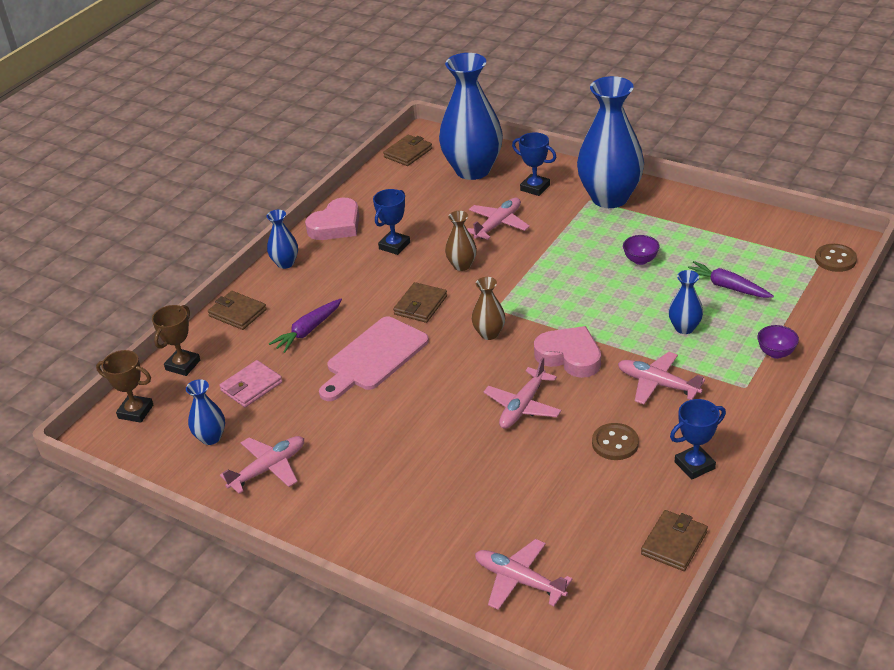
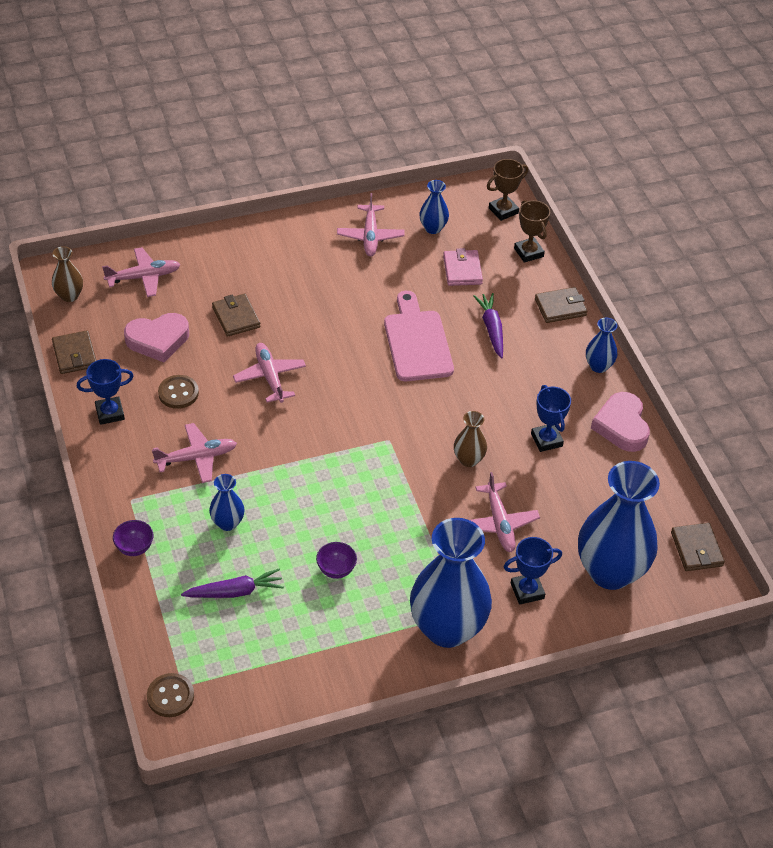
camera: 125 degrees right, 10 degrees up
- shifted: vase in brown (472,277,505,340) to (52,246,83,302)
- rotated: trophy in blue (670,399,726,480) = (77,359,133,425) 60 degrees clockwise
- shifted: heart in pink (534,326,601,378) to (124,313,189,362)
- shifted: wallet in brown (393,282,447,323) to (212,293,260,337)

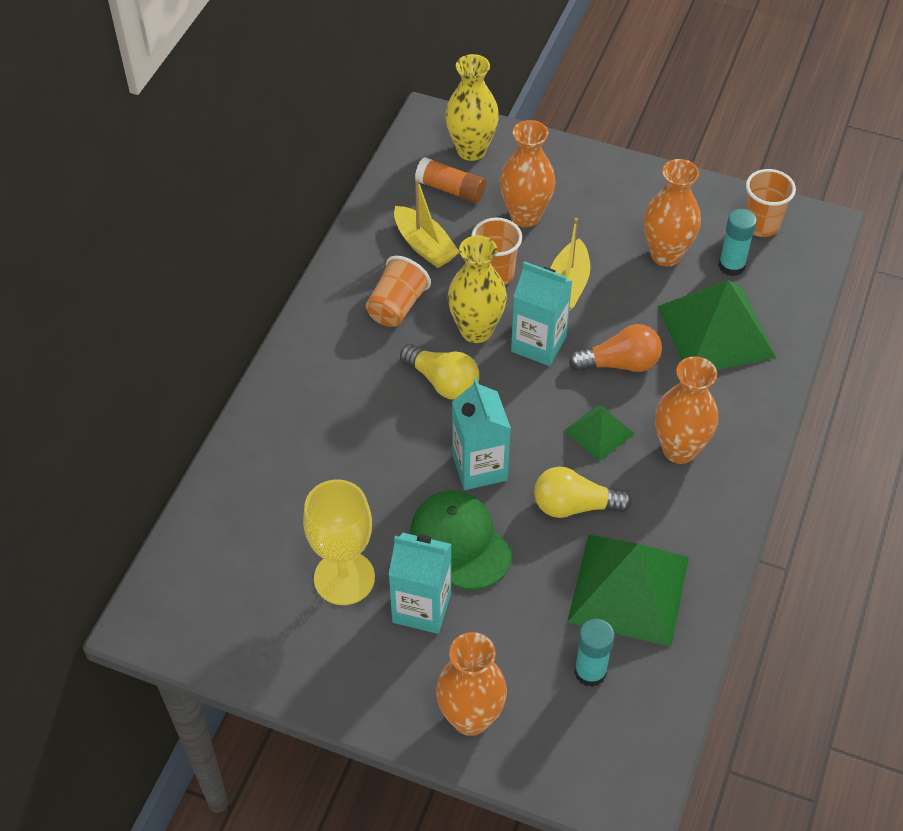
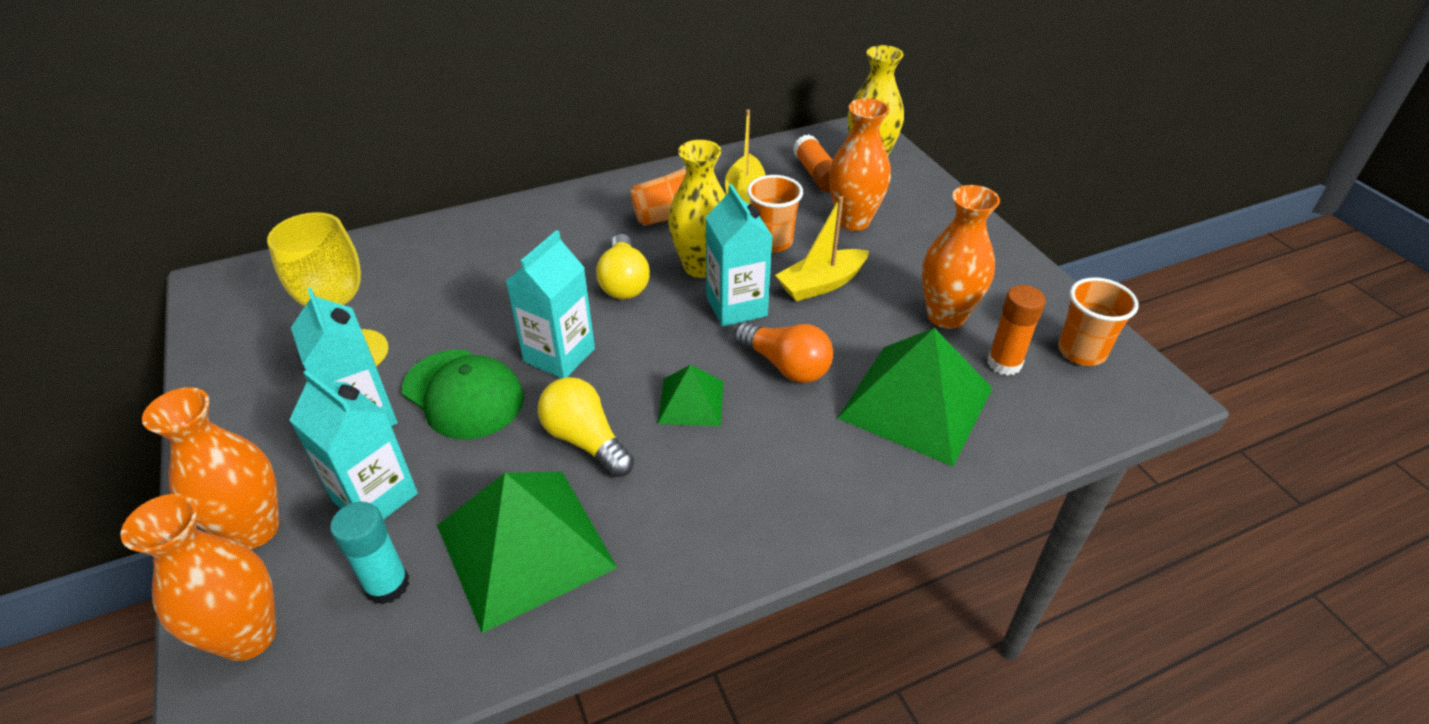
camera: 45 degrees right, 10 degrees down
- shifted: vase in orange (655,356,718,464) to (120,494,276,661)
- new: carton in turquoise (289,370,418,519)
- rotated: cap in green (411,491,512,590) = (402,350,524,439) 120 degrees clockwise
- repainted: glue stick in turquoise (718,209,757,276) to glue stick in orange (987,285,1046,376)

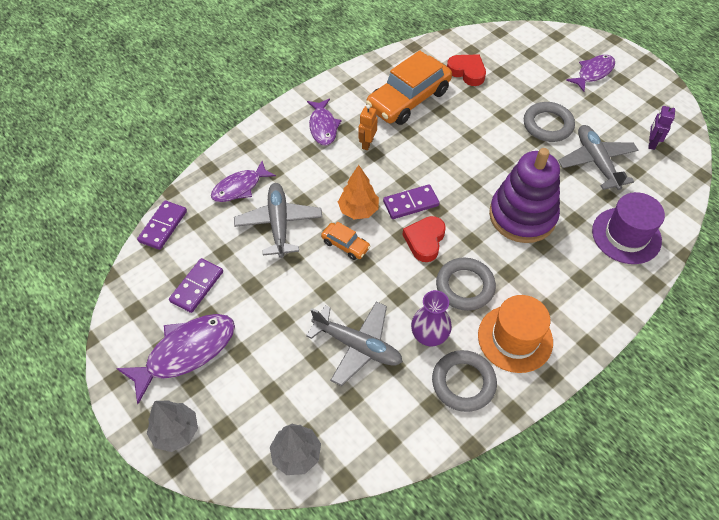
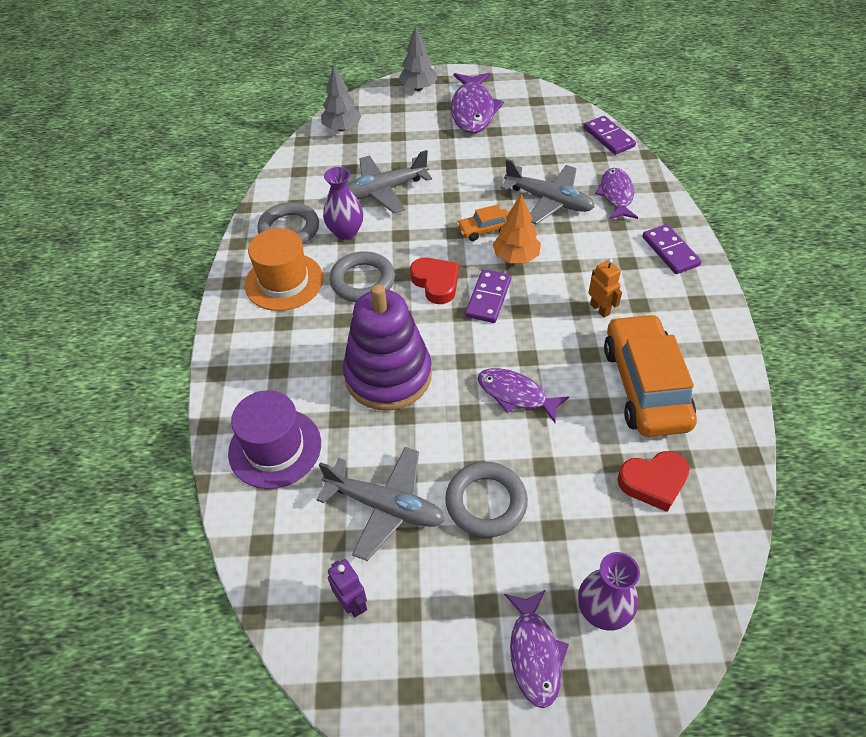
camera: 130 degrees right, 5 degrees down
- shifted: fish in purple (307,98,342,146) to (478,368,569,423)
- new: vase in purple (578,552,640,631)
- shifted: domino in purple (169,258,223,313) to (642,224,702,274)

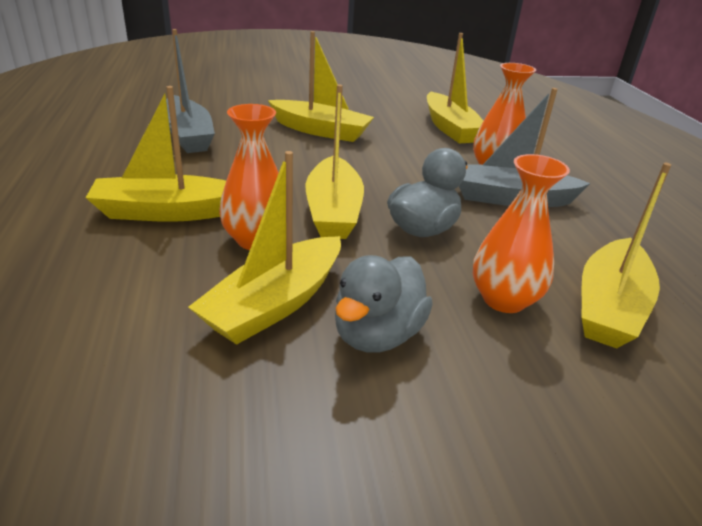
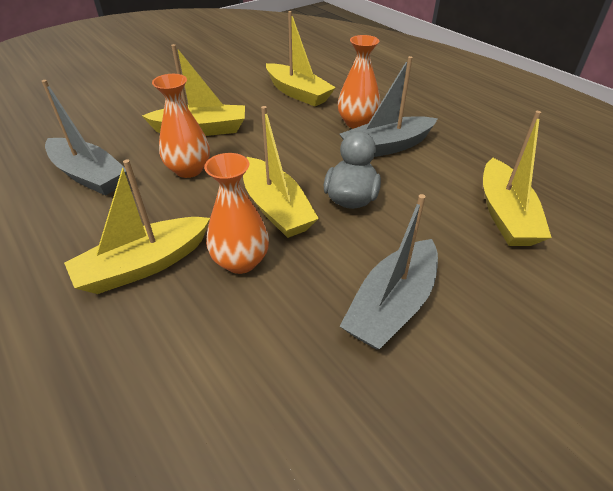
camera: 25 degrees left, 10 degrees up
- shifted: vase in orange (473,154,570,313) to (152,74,210,178)
- swapped: duck in grey (335,255,433,353) to boat in grey (340,194,438,350)
- gone: boat in yellow (188,151,341,345)

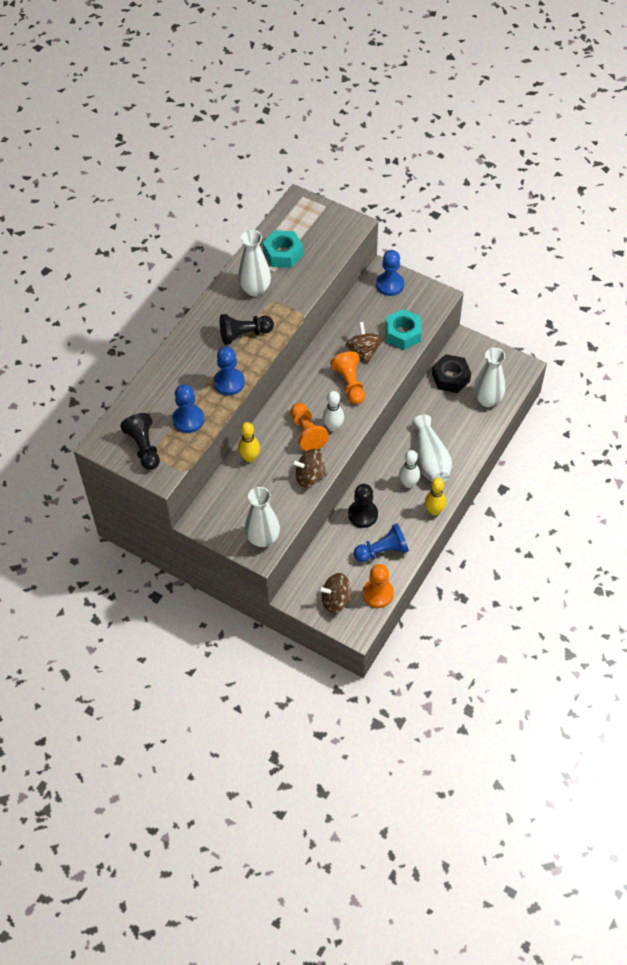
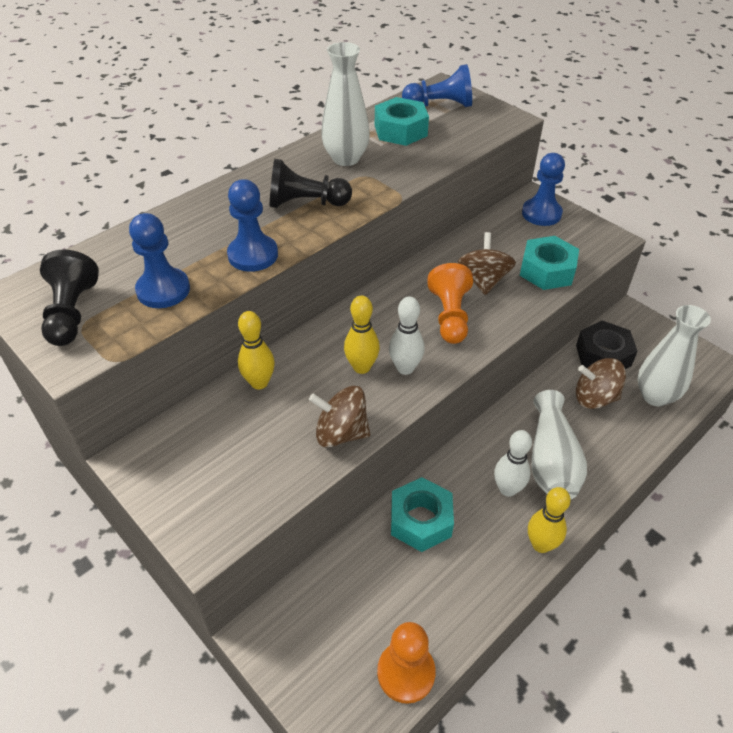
camera: 15 degrees right, 10 degrees down
- swapped: pawn in orange (291,403,329,451) to bowling pin in yellow (344,296,380,374)
- swapped: pawn in black (348,484,378,528) to nut in turquoise (391,477,454,552)
- shifted: pawn in blue (354,523,409,562) to (402,64,472,107)
- shifted: spinning top in brown (318,573,354,613) to (576,358,626,409)
- gone: vase in white (245,487,280,547)

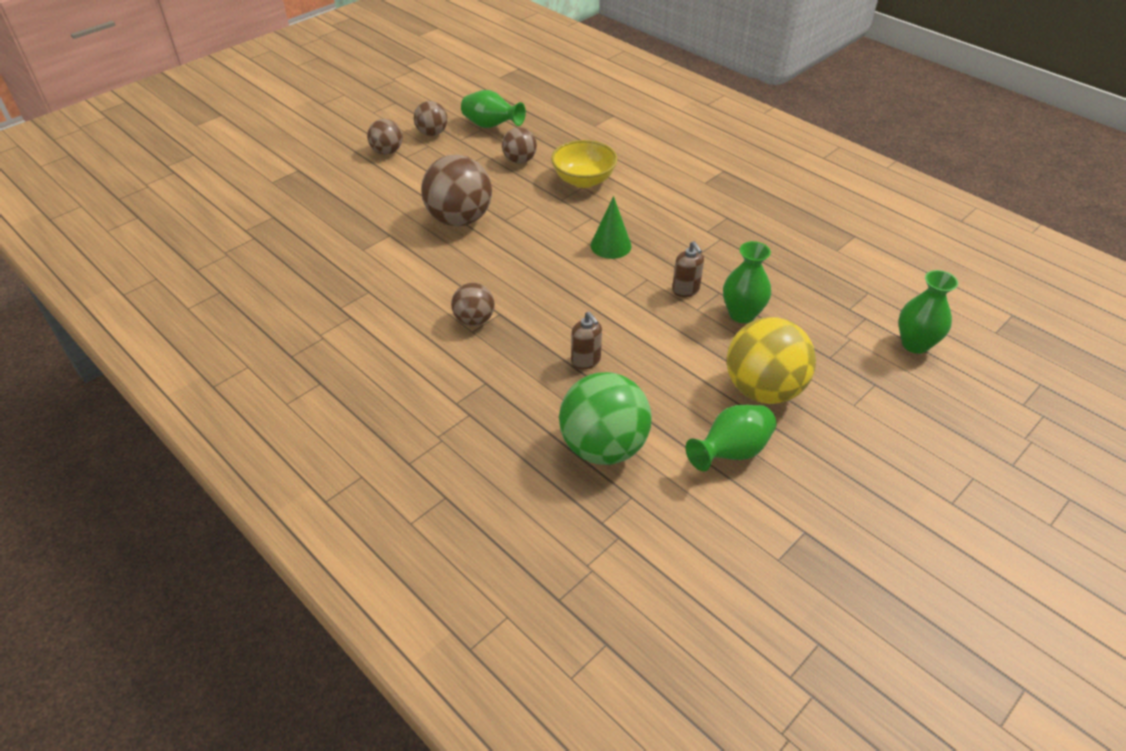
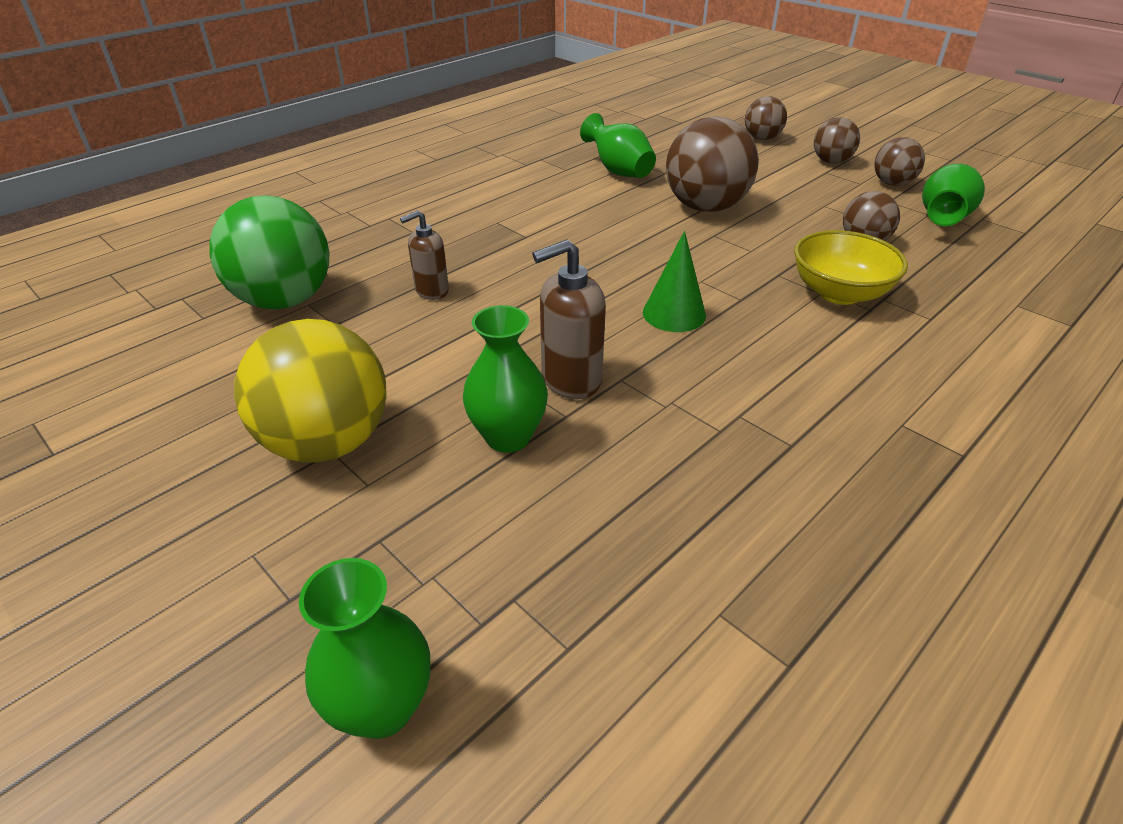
camera: 90 degrees right, 5 degrees down
- scaled: soap dispenser in brown (672,241,704,297) = (532,239,606,399) x1.52
- shifted: vase in green (686,405,776,471) to (580,113,656,178)
- shifted: ball in brown (451,283,495,326) to (745,96,787,140)

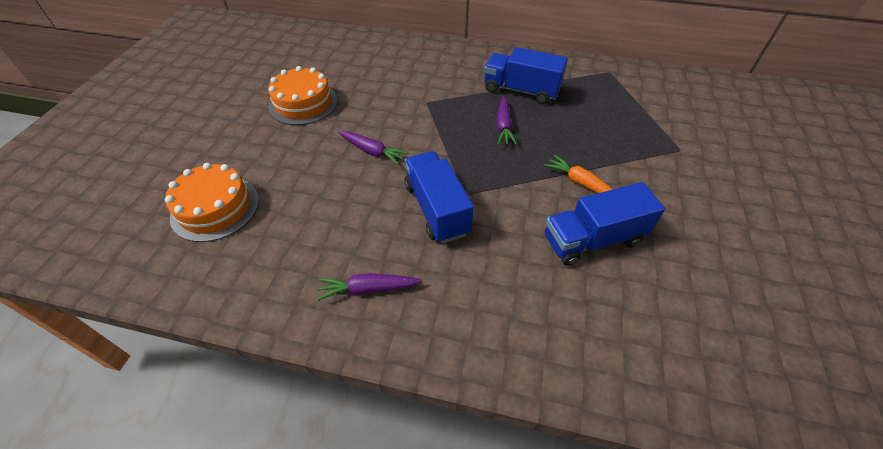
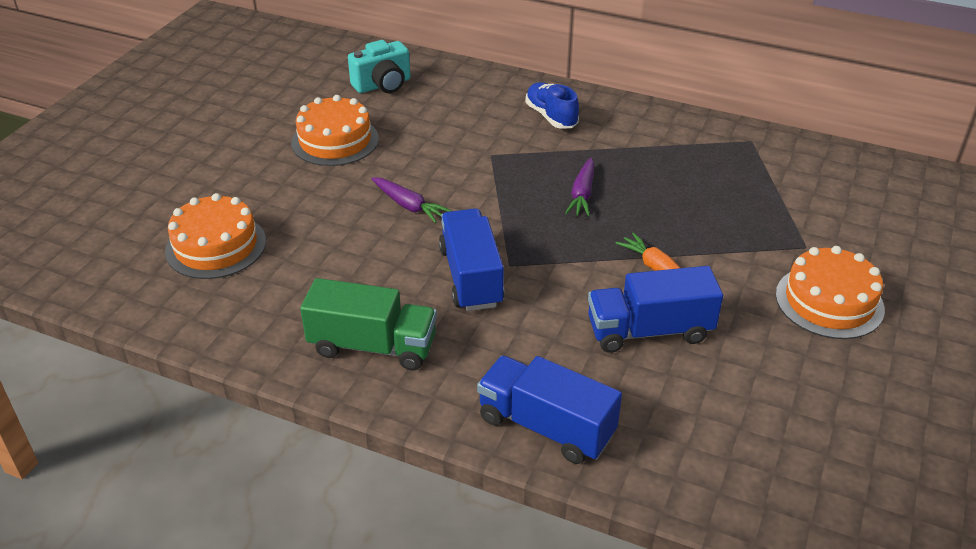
camera: 10 degrees right, 10 degrees down
- swapped: carrot in purple (317,273,422,301) to truck in green (300,278,437,370)
- new: camera in turquoise (348,40,410,93)
- shifted: truck in blue (484,47,568,104) to (477,356,622,464)
- new: shoe in blue (525,82,579,129)
- new: cake in orange (776,246,885,339)

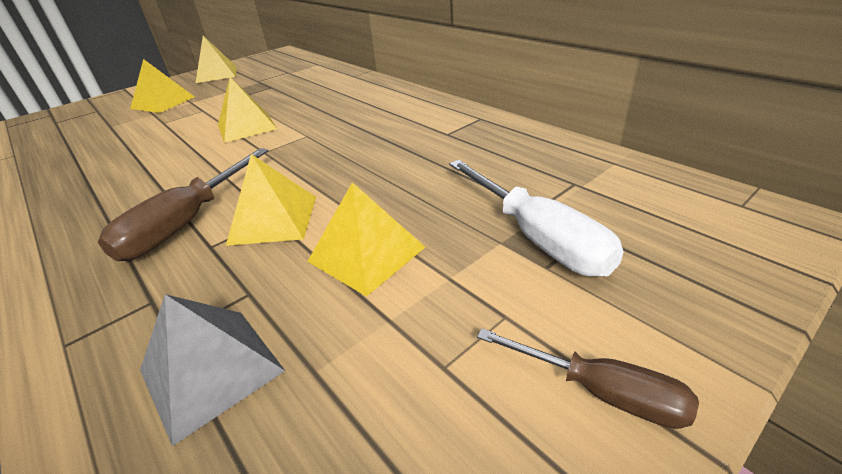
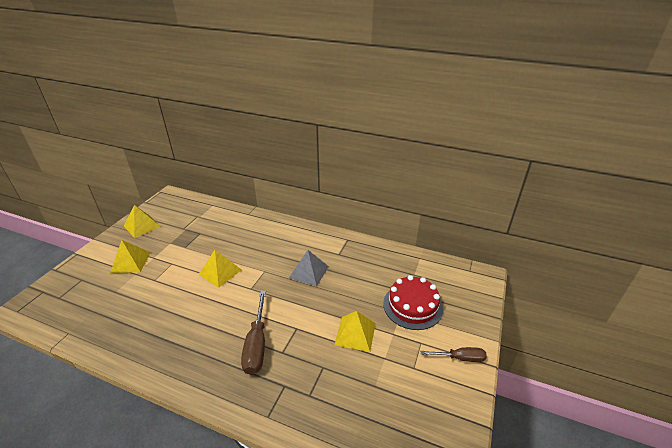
camera: 30 degrees left, 0 degrees up
- shifted: pyramid in grey (140,294,285,446) to (289,250,329,287)
- swapped: screwdriver in white (449,160,623,277) to cake in red (383,275,443,330)
- gone: pyramid in yellow (226,154,316,246)

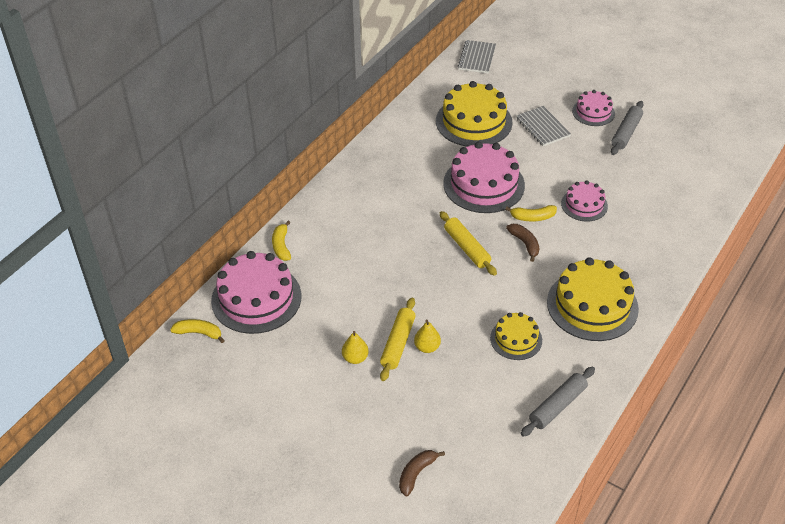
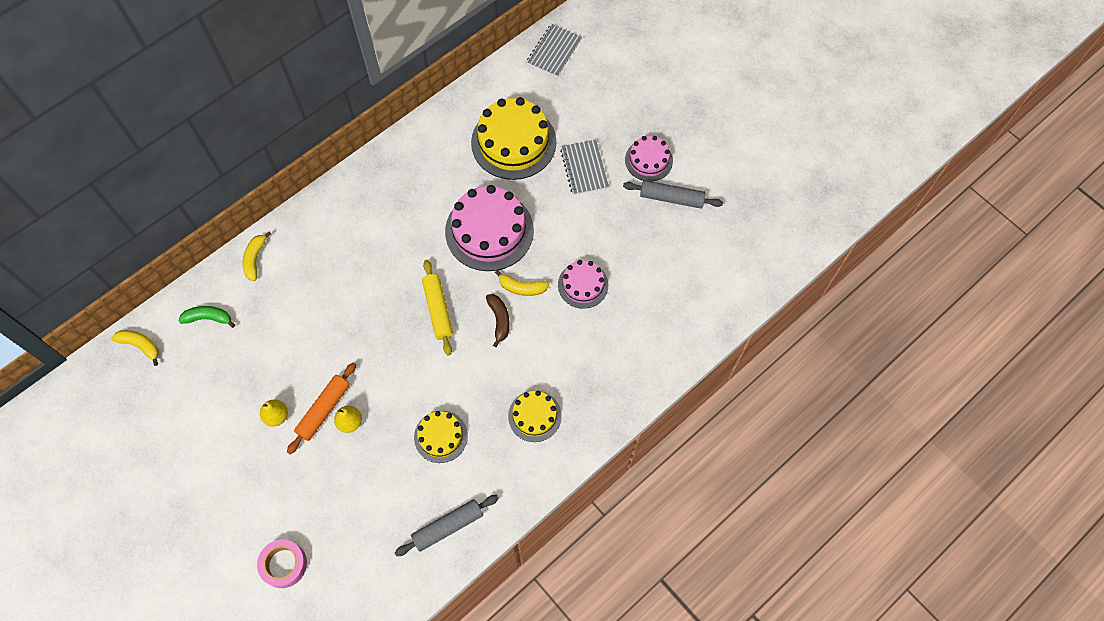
camera: 15 degrees right, 20 degrees up
- swapped: cake in pink (211,251,302,334) to banana in green (179,306,235,328)
- swapped: banana in brown (399,450,445,496) to tape in pink (257,539,307,588)
- repainted: rolling pin in yellow (380,298,415,381) to rolling pin in orange (287,362,356,454)
- scaled: cake in yellow (547,257,639,341) = (508,390,562,442) x0.56
- rotated: rolling pin in grey (611,101,644,155) = (623,180,723,208) 60 degrees clockwise

